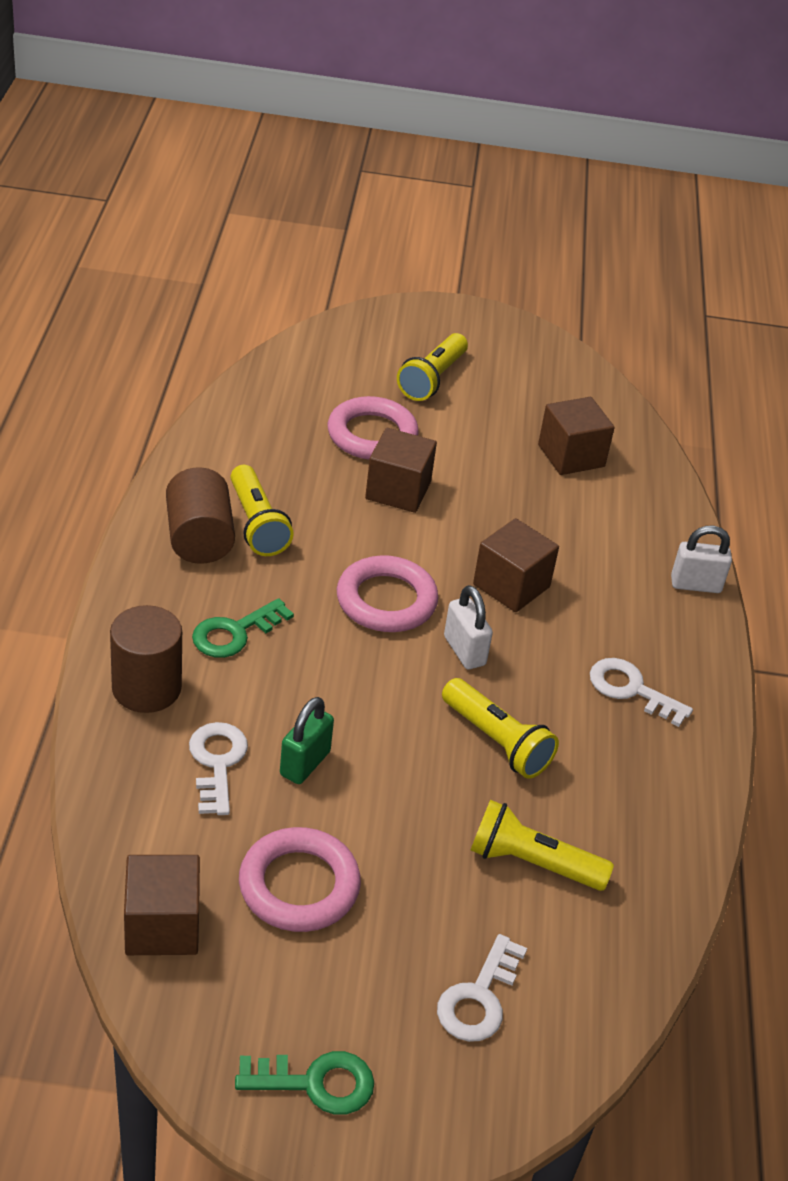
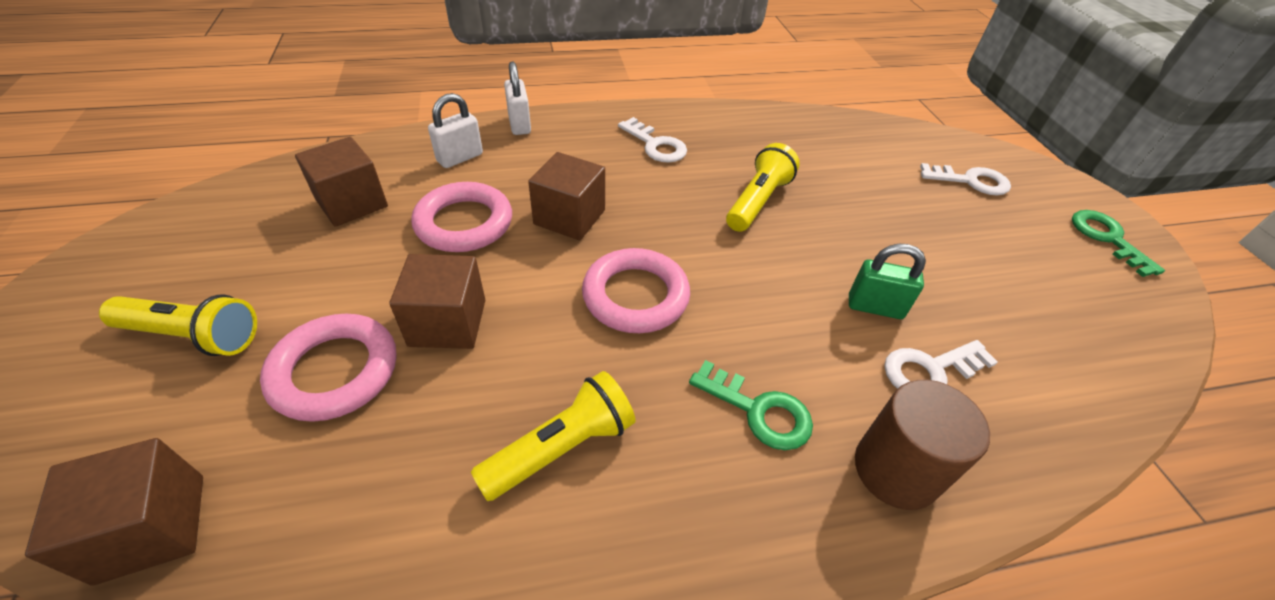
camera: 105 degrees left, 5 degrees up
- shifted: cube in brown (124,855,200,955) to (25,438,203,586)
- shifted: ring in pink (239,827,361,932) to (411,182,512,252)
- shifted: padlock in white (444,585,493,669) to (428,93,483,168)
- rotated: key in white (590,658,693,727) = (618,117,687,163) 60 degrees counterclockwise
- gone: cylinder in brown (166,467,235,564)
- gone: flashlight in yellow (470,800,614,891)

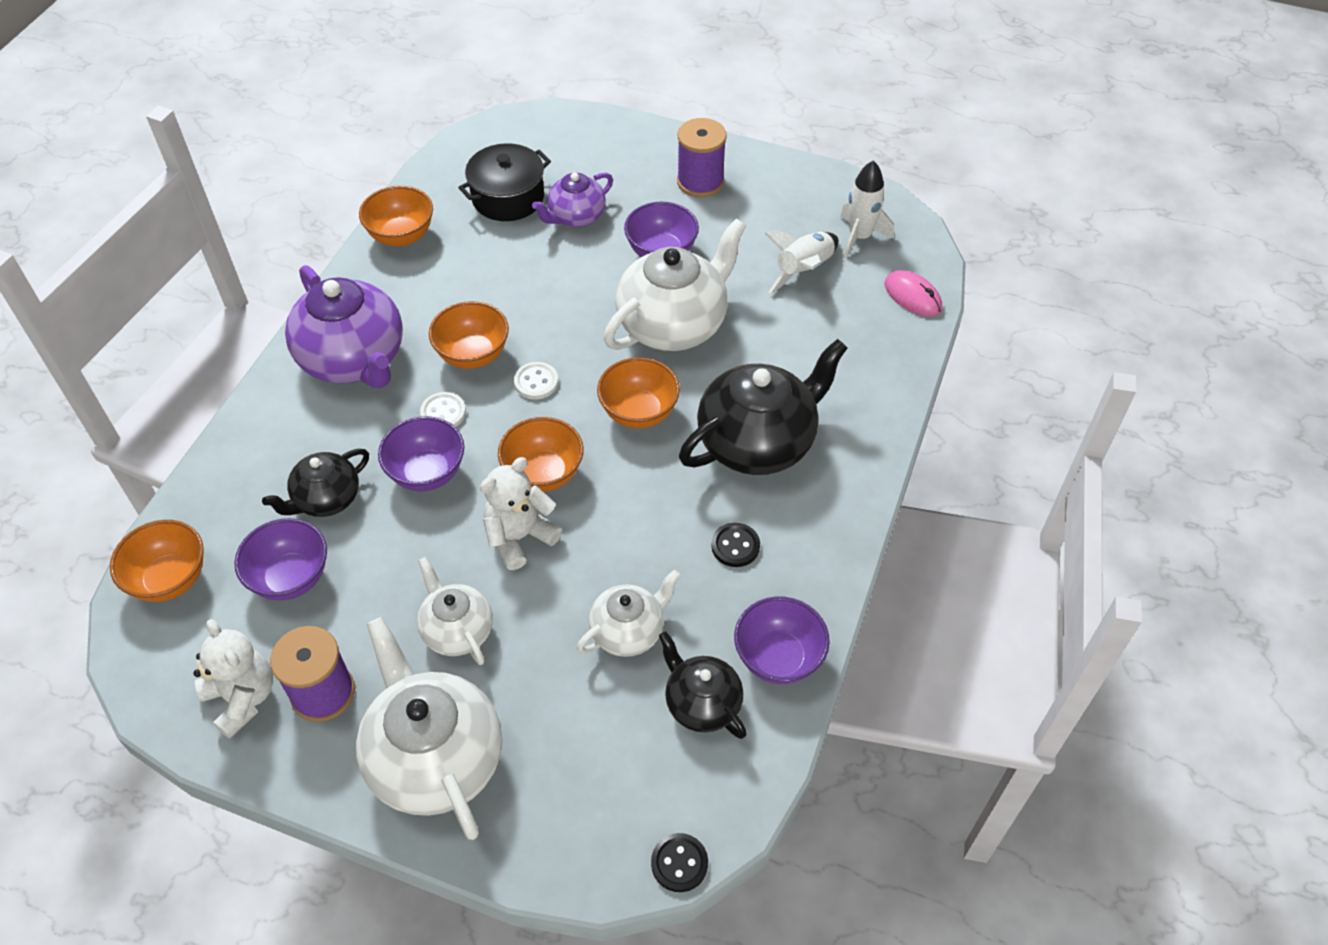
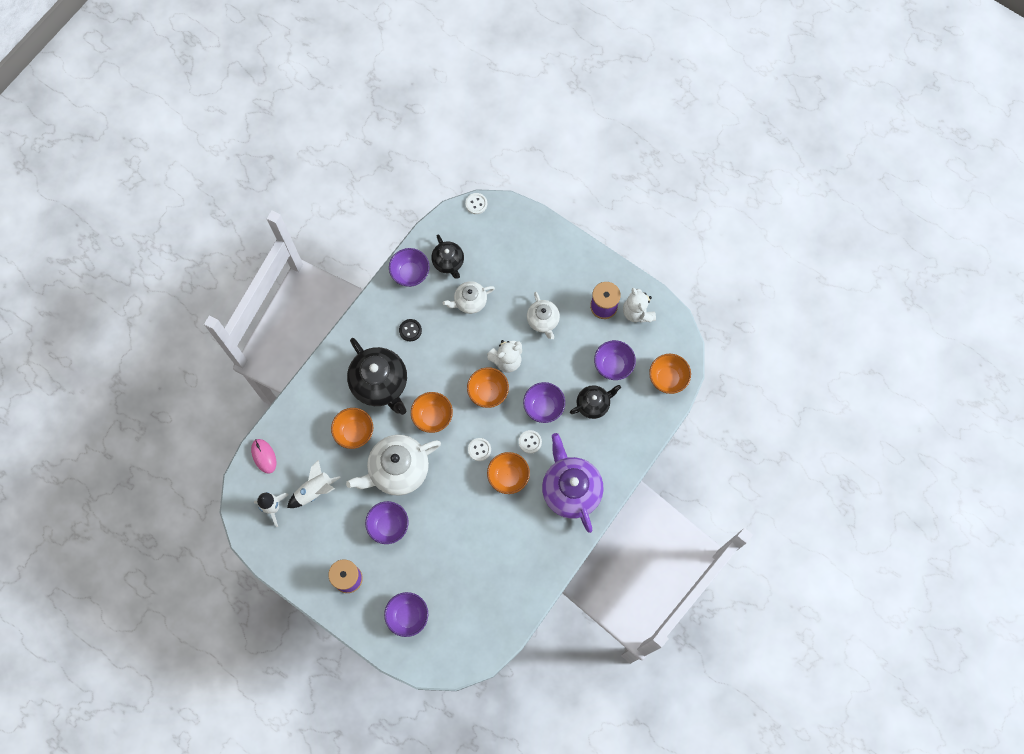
camera: 165 degrees left, 20 degrees up
- shifted: bowl in orange (359,186,433,246) to (331,408,373,449)
- rotated: teapot in black (679,339,848,475) = (347,338,407,415) 105 degrees counterclockwise
- new: bowl in purple (384,592,428,637)
- repainted: button in black (651,833,708,892) to button in white (465,193,487,214)
- gone: teapot in white (356,617,502,840)
- gone: pot in black (458,143,551,221)
- gone: teapot in purple (532,173,613,227)

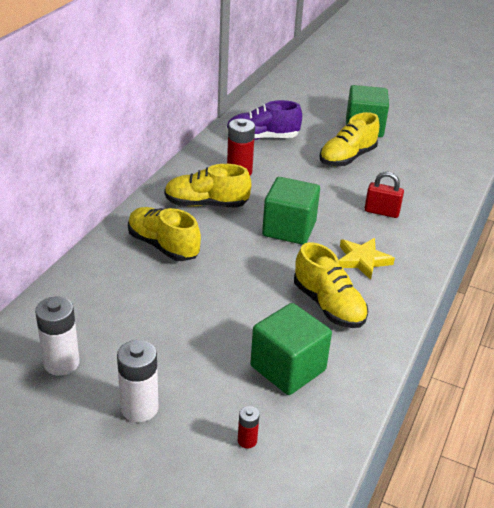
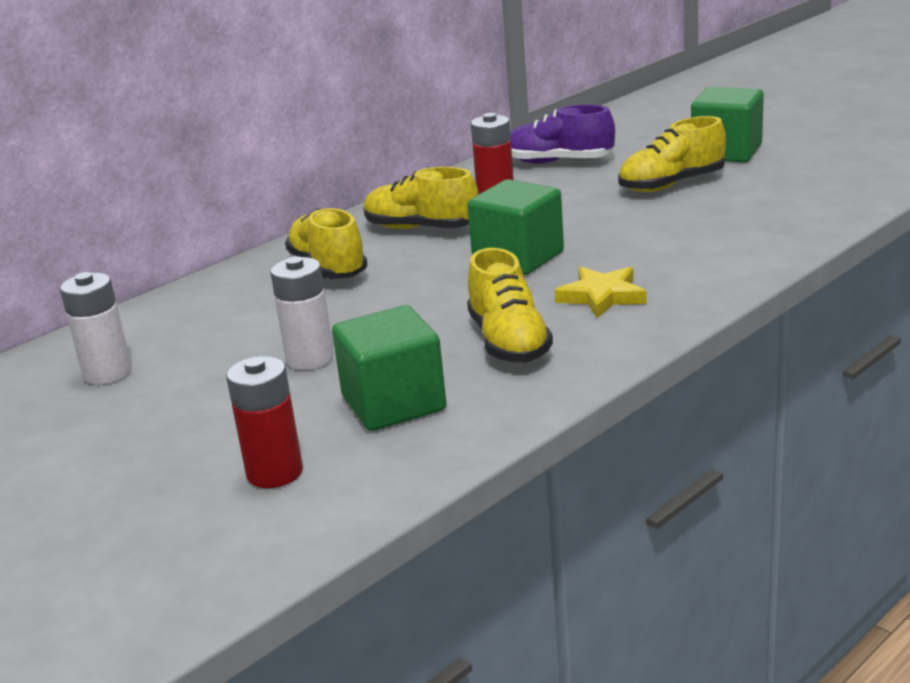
camera: 25 degrees right, 10 degrees down
- scaled: battery in red (238,406,259,448) = (226,356,303,488) x1.95
- shifted: battery in white (117,340,159,422) to (270,256,334,370)
- gone: padlock in red (365,172,404,218)

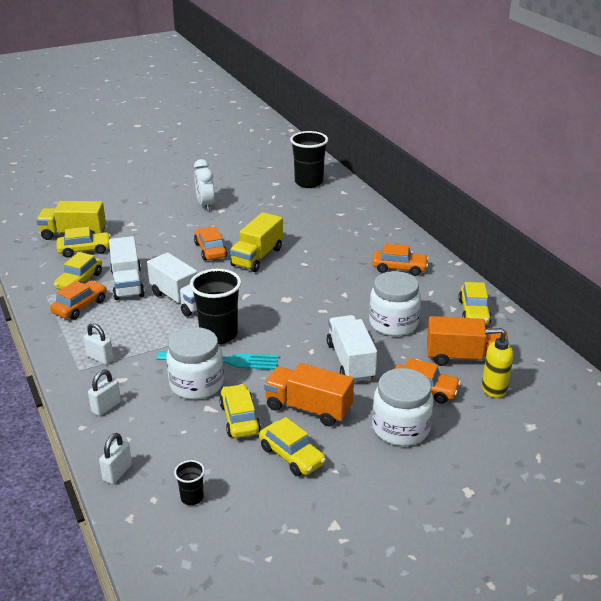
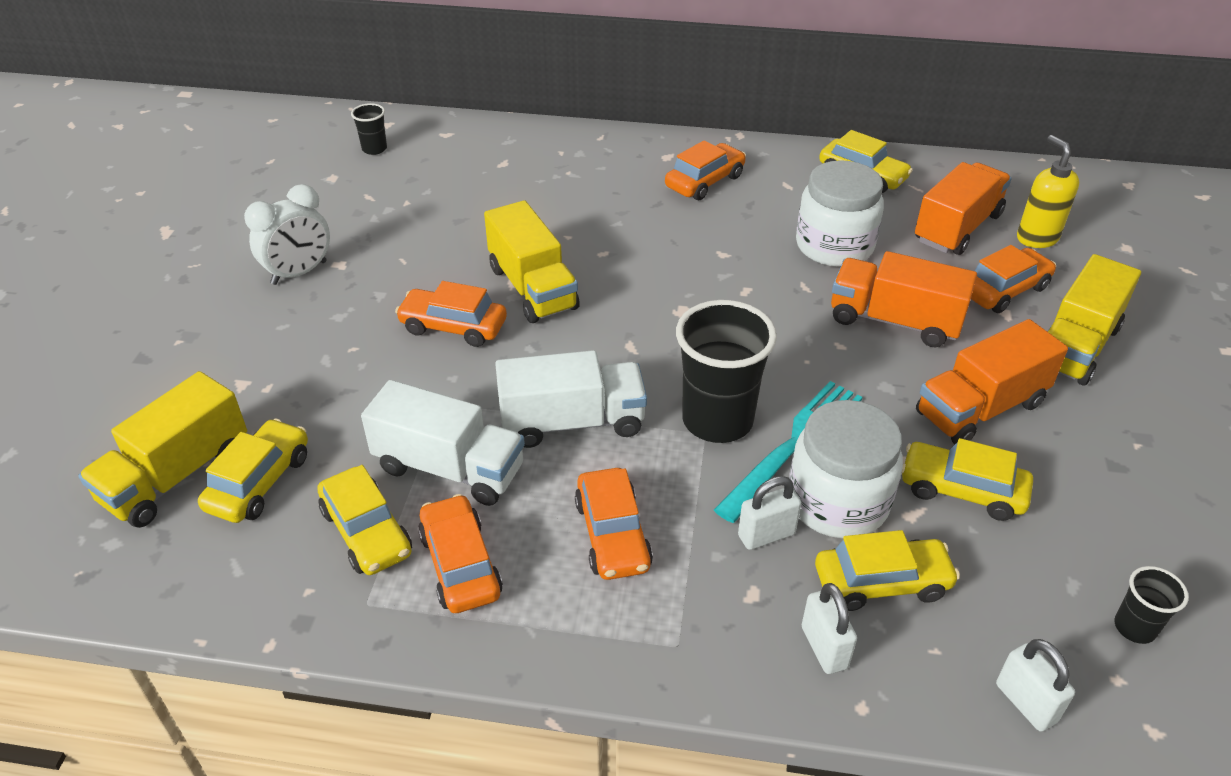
camera: 55 degrees left, 10 degrees up
- rotated: clock in white (194,159,215,211) = (244,184,330,285) 60 degrees counterclockwise
- scaled: cup in black (290,131,328,188) = (351,103,387,155) x0.48
- new: car in orange (575,468,653,580)
- shifted: padlock in white (83,323,114,365) to (738,476,802,550)
- shifted: car in yellow (259,417,326,476) to (815,530,960,611)
- repainted: truck in white (327,315,377,382) to truck in orange (831,251,977,347)
- rotated: soap dispenser in yellow (482,328,513,398) = (1017,135,1079,248) 120 degrees clockwise
- swapped: jar in white (372,368,433,446) to truck in yellow (1047,254,1141,386)

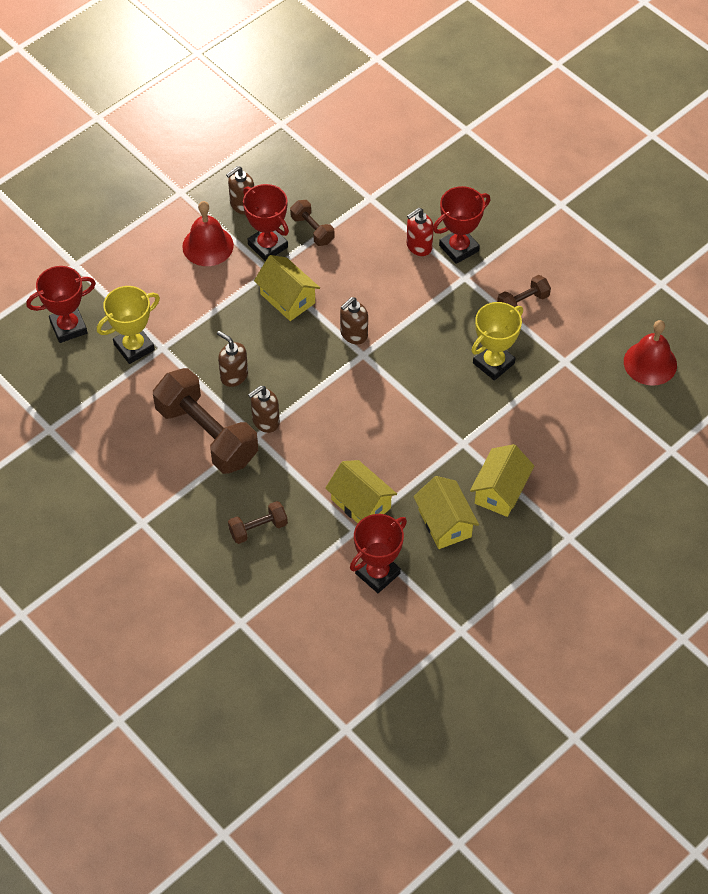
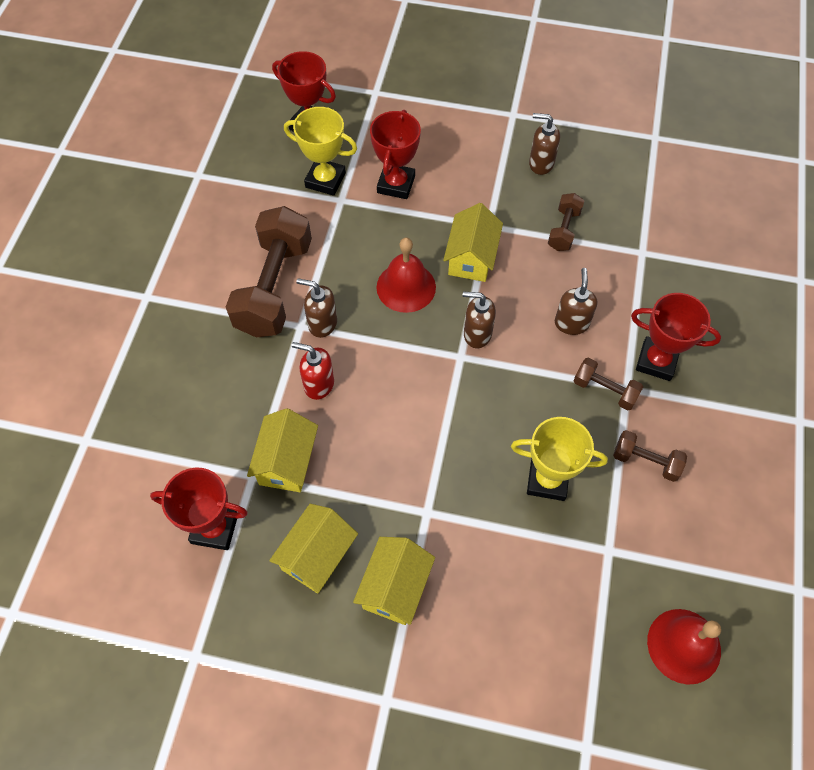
camera: 55 degrees right, 5 degrees up
- shifted: soap dispenser in red (406,208,433,256) to (292,342,334,400)
- rotated: house in yellow (470,444,534,517) = (353,537,435,625) 60 degrees counterclockwise
- shifted: trophy in red (243,184,289,261) to (370,110,421,199)
- shifted: bell in red (182,201,234,266) to (376,238,436,313)
- shifted: soap dispenser in brown (217,331,248,387) to (555,268,598,335)
- shifted: dumbbell in brown (228,501,288,544) to (573,357,643,410)

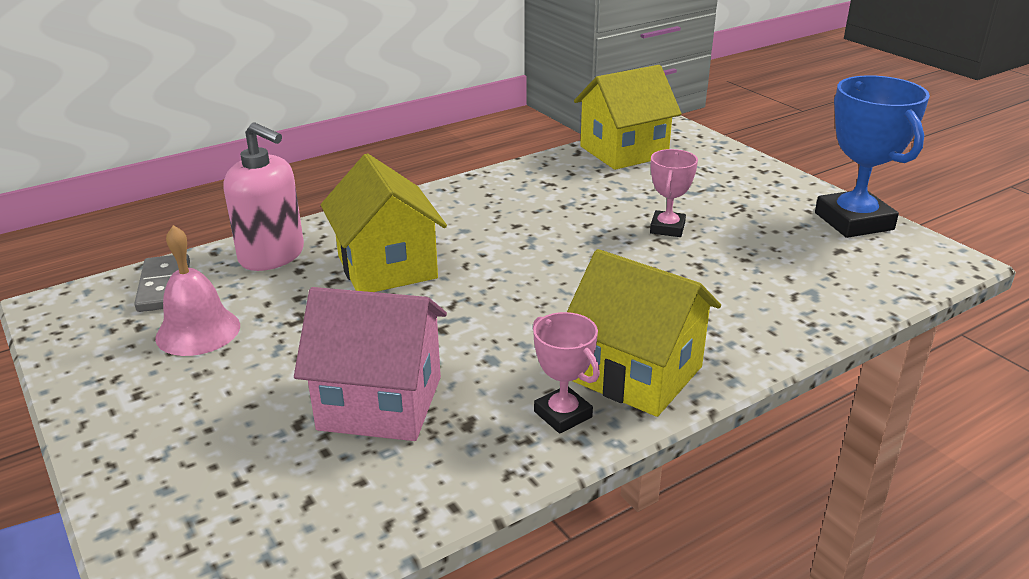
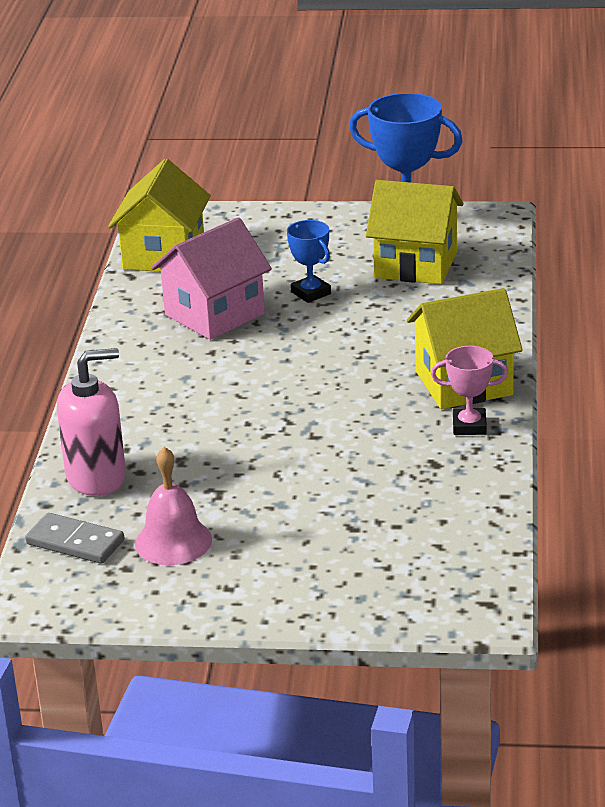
camera: 50 degrees left, 0 degrees up
- shifted: house in pink (294,287,447,441) to (151,217,272,340)
- repainted: trophy in pink (650,149,698,237) to trophy in blue (287,220,331,303)
- shifted: house in yellow (321,153,447,292) to (366,180,464,284)

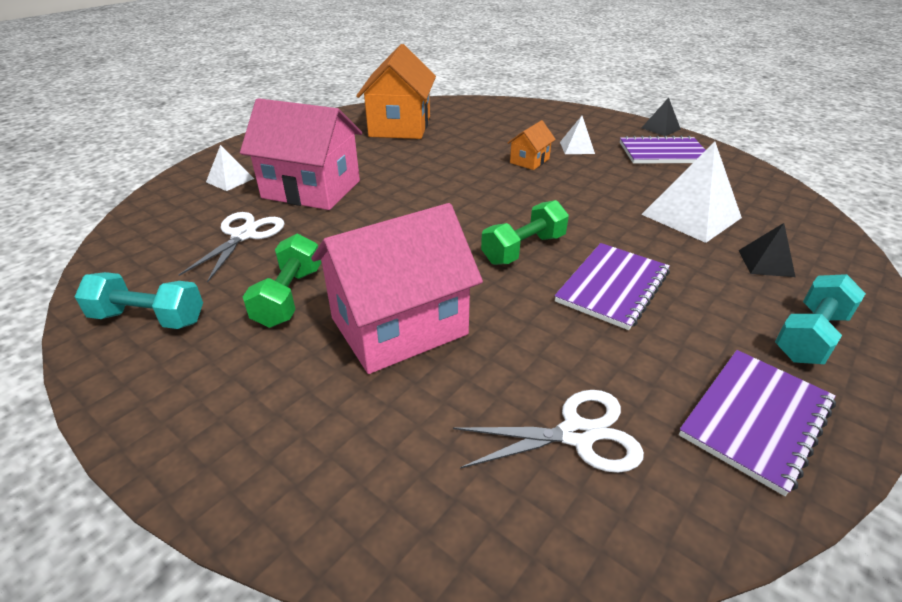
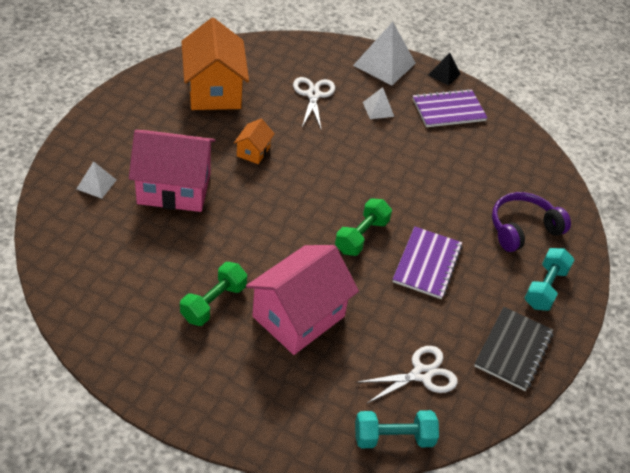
camera: 20 degrees left, 10 degrees up
- rotated: dumbbell in green (243,234,321,328) = (180,262,247,326) 45 degrees clockwise
- shifted: house in orange (507,120,556,170) to (234,119,275,164)
- shifted: scissors in white (179,212,285,283) to (293,77,335,131)
- shifted: pyramid in white (641,142,742,243) to (353,22,416,85)
- shifted: dumbbell in turquoise (75,272,203,329) to (355,410,439,448)
- repainted: notebook in purple (679,350,836,496) to notebook in black (474,307,553,391)
- swapped: pyramid in black (738,223,796,277) to headphones in purple (492,192,571,252)

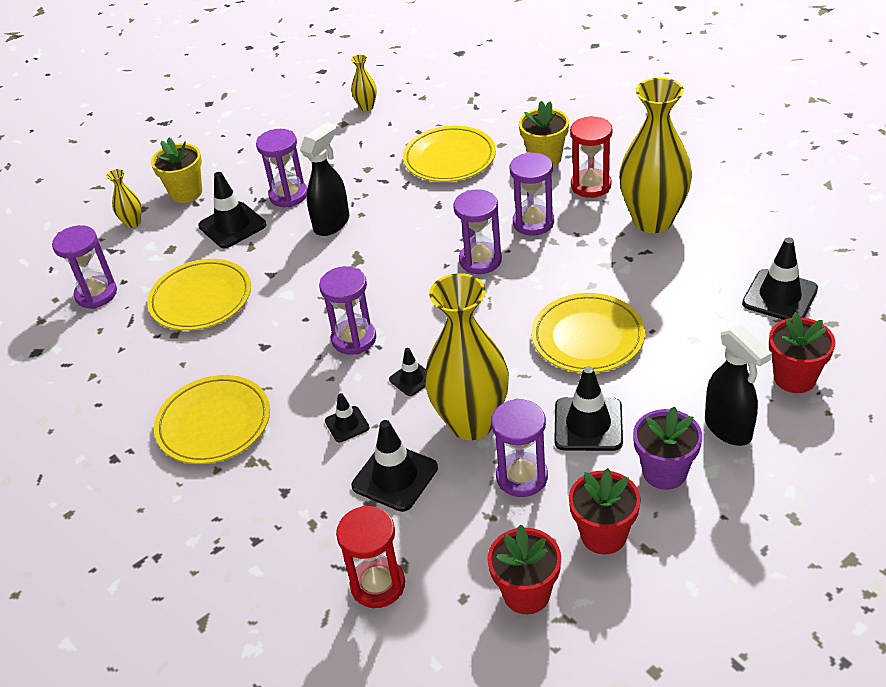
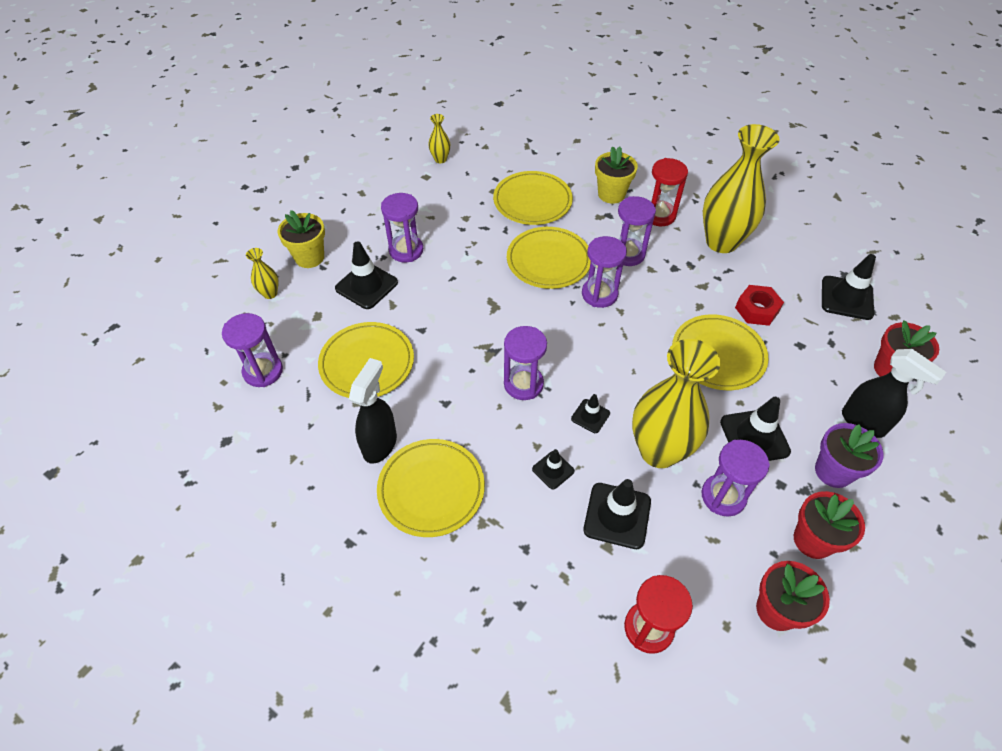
camera: 20 degrees left, 10 degrees up
- shifted: spray bottle in black (300,122,349,236) to (349,358,397,464)
- new: plate in yellow (507,227,591,289)
- new: nut in red (735,285,784,326)

